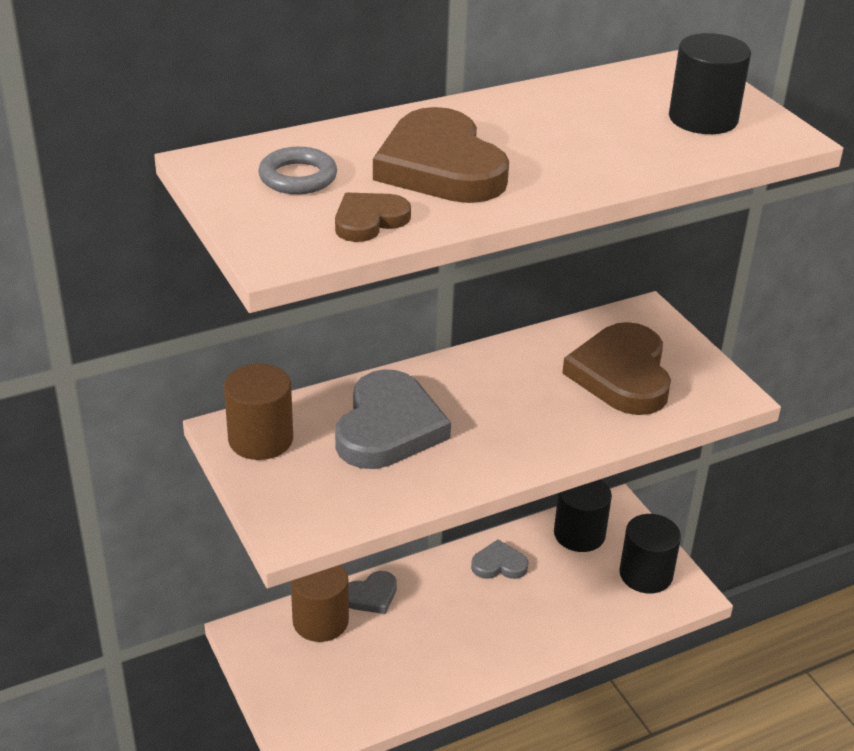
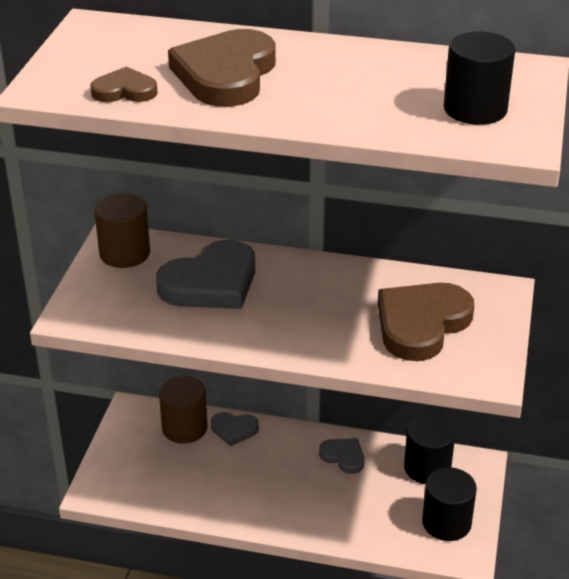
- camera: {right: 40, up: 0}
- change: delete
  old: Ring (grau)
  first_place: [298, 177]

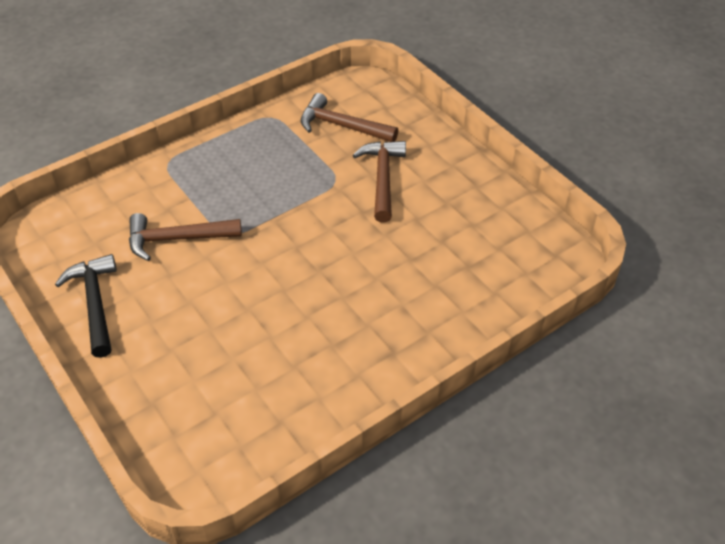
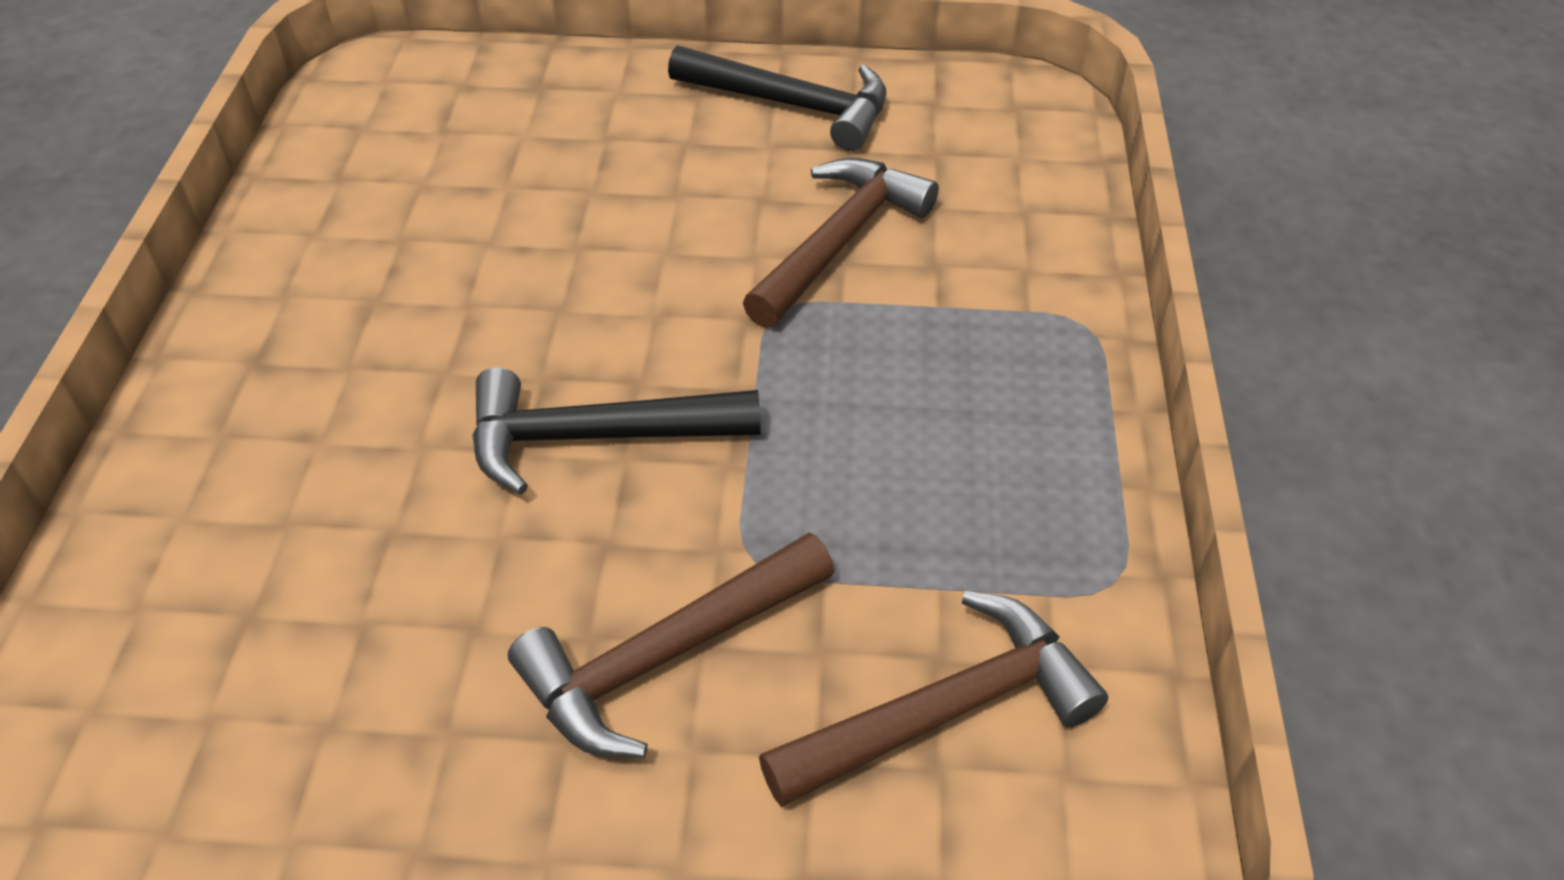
- camera: {right: 130, up: 0}
- change: insert
  new: Hammer (schwarz)
  second_place: [594, 437]
- change: rotate
  old: Hammer (braun)
  first_place: [382, 178]
  second_place: [665, 656]
  degrees: 105

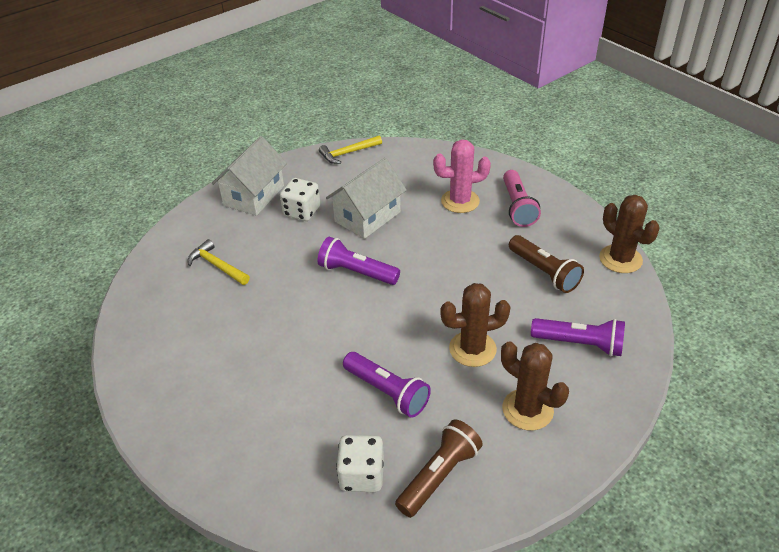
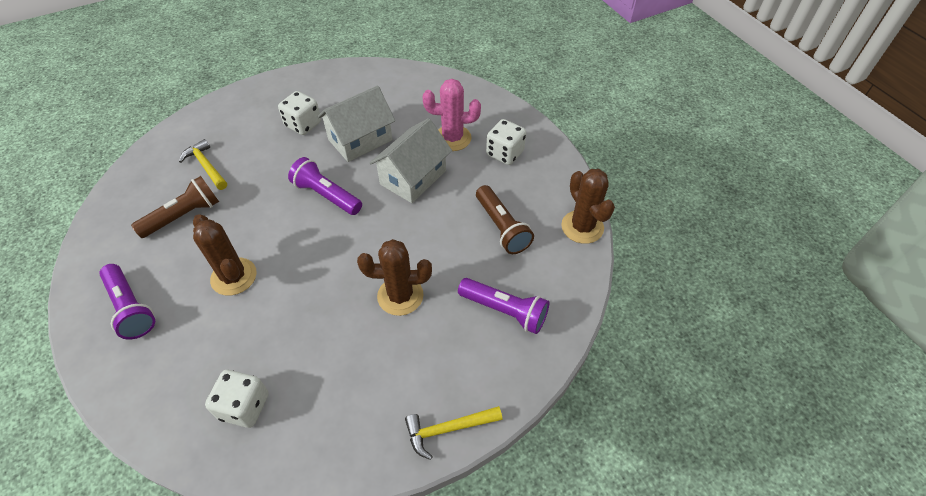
- camera: {right: 10, up: 10}
- change: move
  old: Haus (weiß)
  first_place: [254, 196]
  second_place: [413, 177]
- change: move
  old: Hammer (gelb)
  first_place: [348, 153]
  second_place: [448, 429]
- change: move
  old: Taschenlampe (lila)
  first_place: [387, 392]
  second_place: [131, 308]
- change: move
  old: Taschenlampe (braun)
  first_place: [439, 476]
  second_place: [183, 216]
- change: move
  old: Kaktus (braun)
  first_place: [527, 410]
  second_place: [234, 277]
- change: replace
  old: Taschenlampe (rosa)
  new: Spielwürfel (weiß)
  first_place: [517, 207]
  second_place: [505, 153]

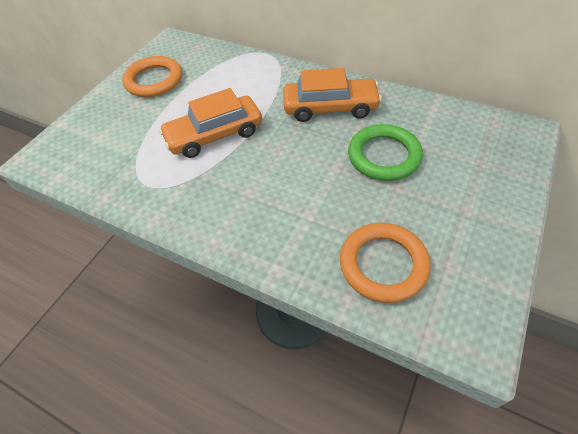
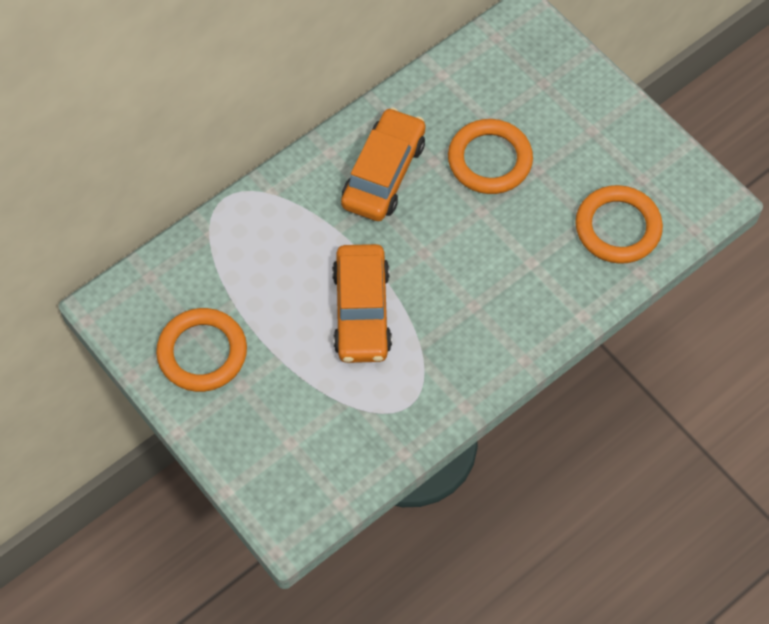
- camera: {right: -70, up: 10}
- change: recolor
  old: Ring (grün)
  new: Ring (orange)
  first_place: [384, 156]
  second_place: [489, 160]

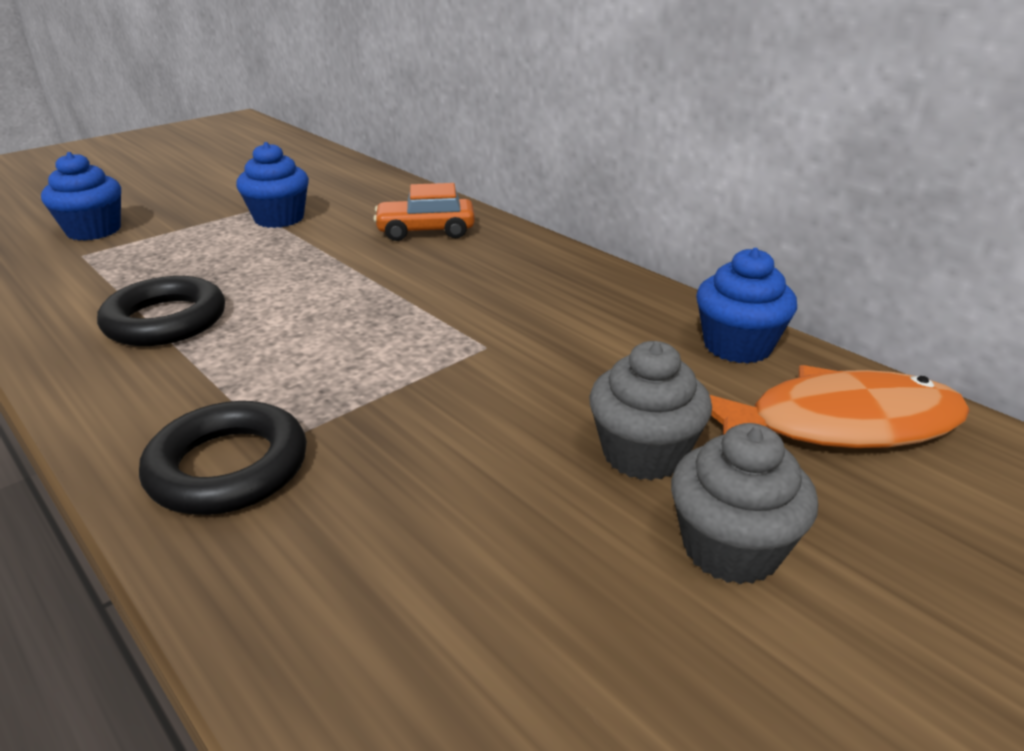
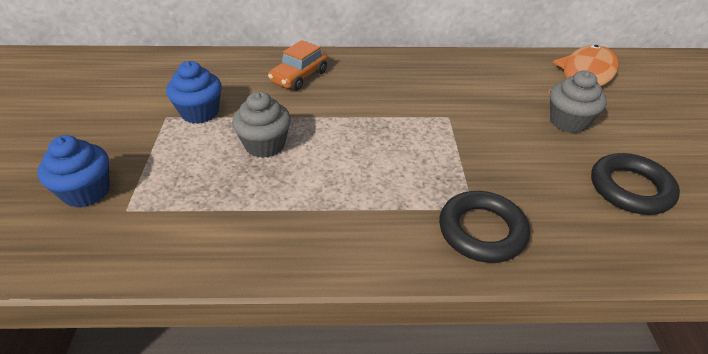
- camera: {right: -50, up: 10}
- change: delete
  old: Muffin (blau)
  first_place: [737, 346]
- change: move
  old: Ring (schwarz)
  first_place: [166, 320]
  second_place: [630, 188]
- change: move
  old: Muffin (grau)
  first_place: [731, 548]
  second_place: [265, 145]

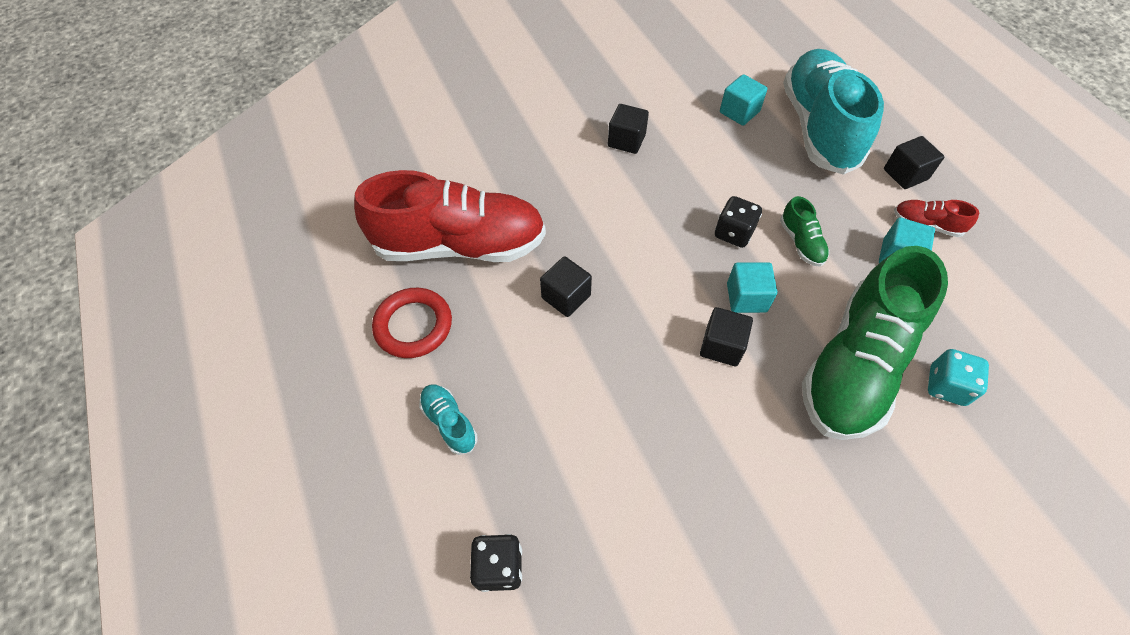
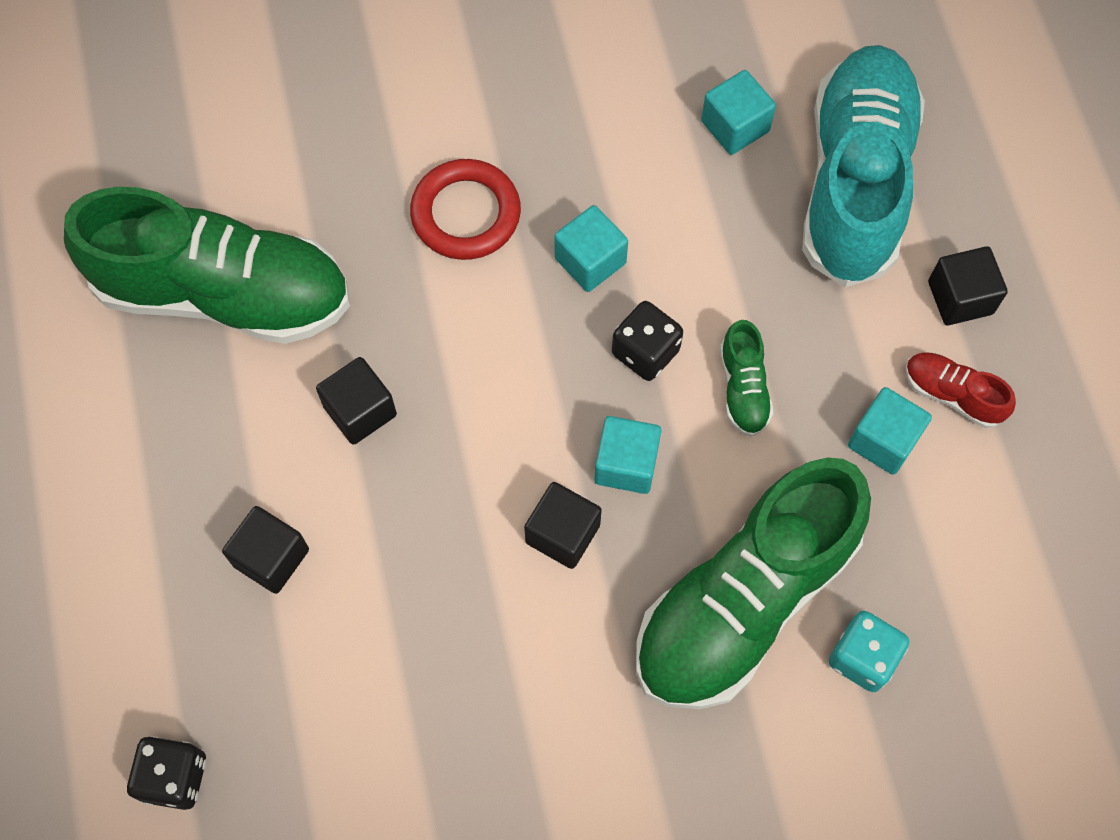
- camera: {right: 10, up: 10}
- change: delete
  old: Schuh (türkis)
  first_place: [449, 422]
- change: insert
  new: Kubus (türkis)
  second_place: [590, 261]
- change: move
  old: Ring (rot)
  first_place: [413, 325]
  second_place: [466, 214]
- change: move
  old: Kubus (schwarz)
  first_place: [626, 140]
  second_place: [271, 557]
- change: recolor
  old: Schuh (rot)
  new: Schuh (grün)
  first_place: [460, 245]
  second_place: [224, 293]

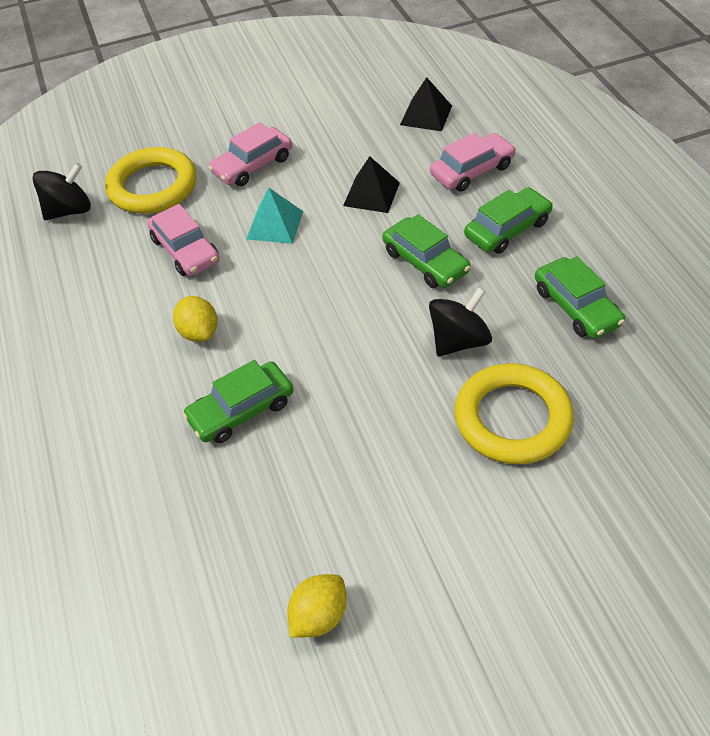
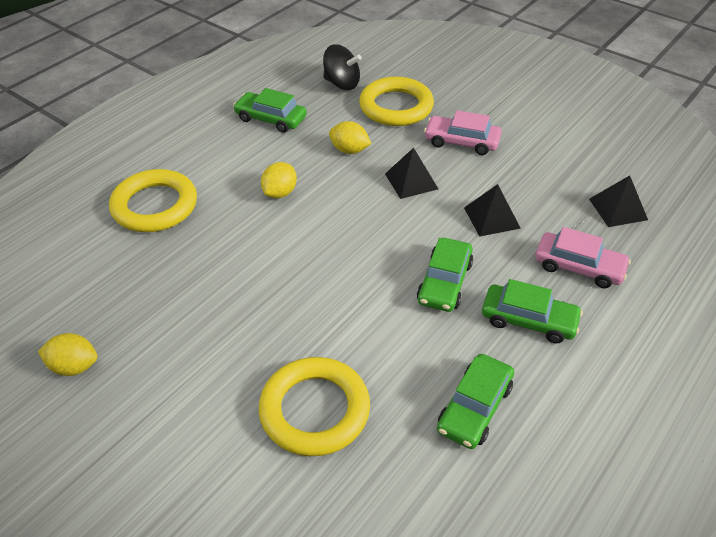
- camera: {right: 55, up: -5}
- change: delete
  old: Kreisel (schwarz)
  first_place: [459, 341]
- change: insert
  new: Ring (gelb)
  second_place: [155, 206]
- change: move
  old: Auto (grün)
  first_place: [241, 410]
  second_place: [271, 119]
- change: replace
  old: Auto (rosa)
  new: Zitrone (gelb)
  first_place: [185, 250]
  second_place: [349, 150]
- change: recolor
  old: Pyramide (türkis)
  new: Pyramide (schwarz)
  first_place: [274, 225]
  second_place: [411, 181]

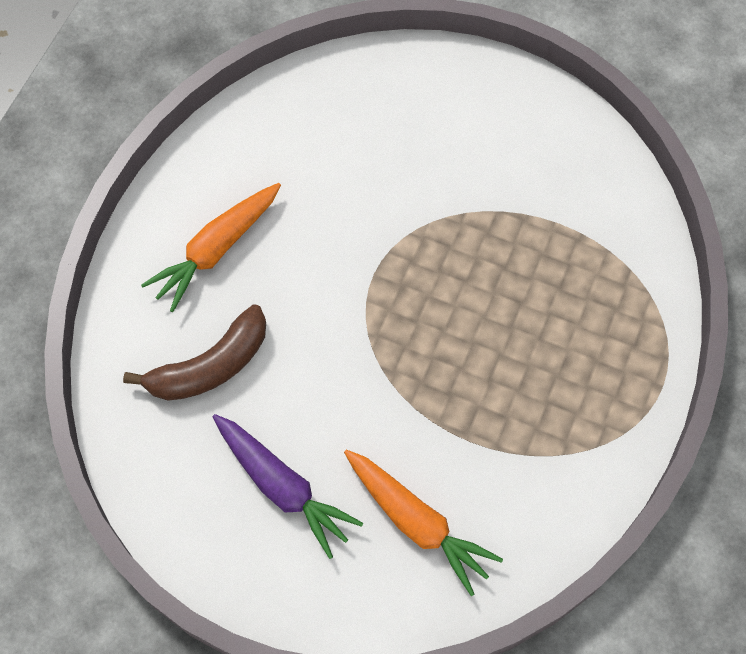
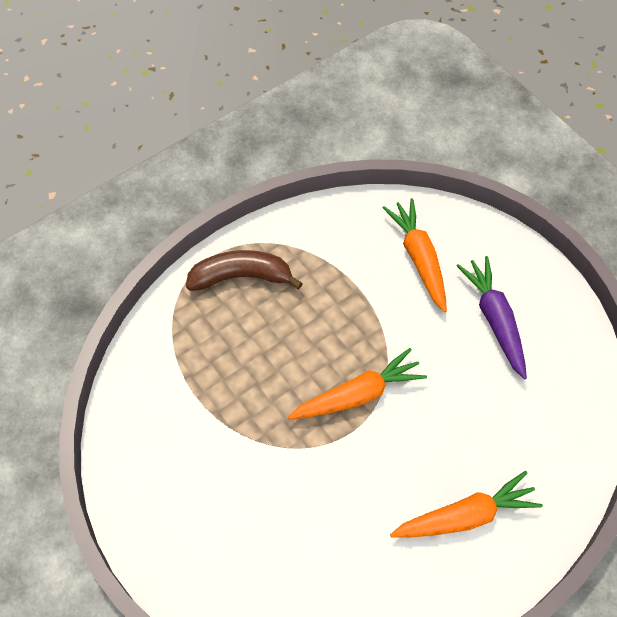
- camera: {right: -150, up: -5}
- change: insert
  new: Karotte (orange)
  second_place: [358, 394]
- change: move
  old: Banane (braun)
  first_place: [210, 366]
  second_place: [241, 277]

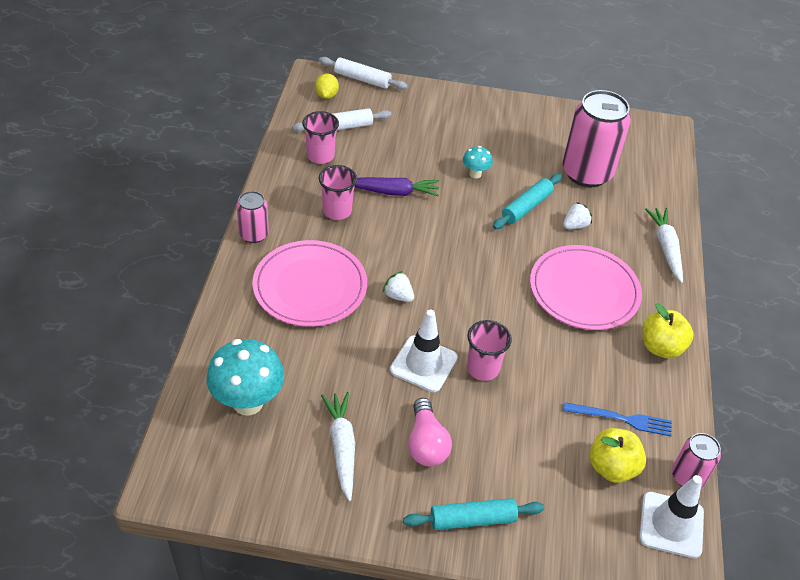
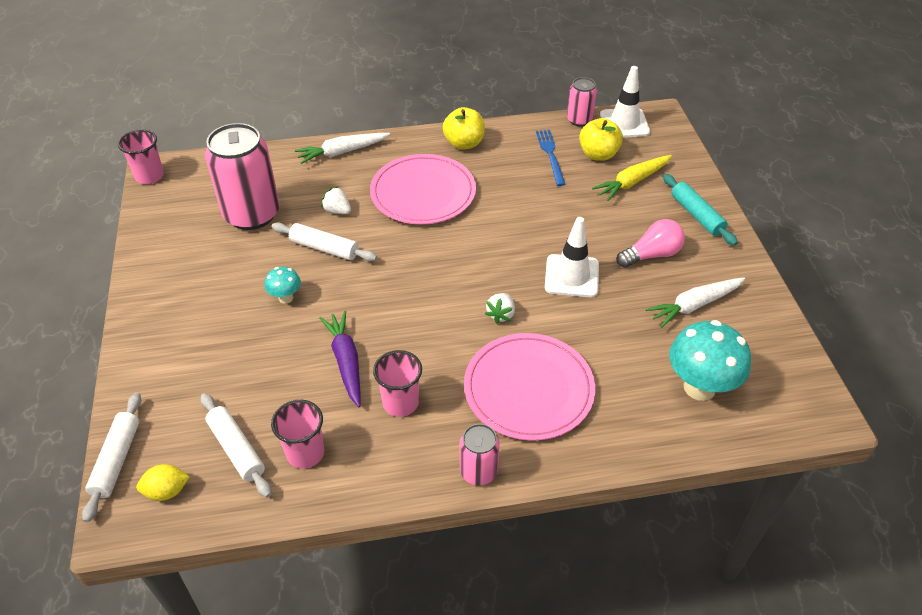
- camera: {right: -105, up: 0}
- change: insert
  new: Karotte (gelb)
  second_place: [632, 182]
- change: move
  old: Becher (rosa)
  first_place: [482, 368]
  second_place: [149, 176]
- change: recolor
  old: Nudelholz (türkis)
  new: Nudelholz (weiß)
  first_place: [526, 207]
  second_place: [324, 248]

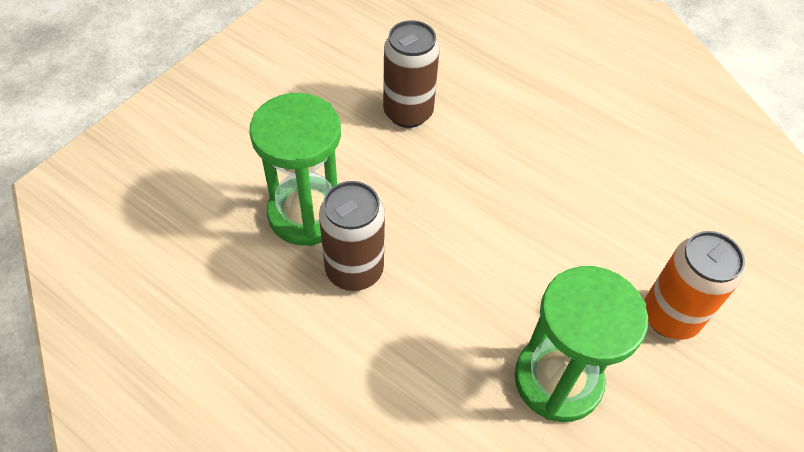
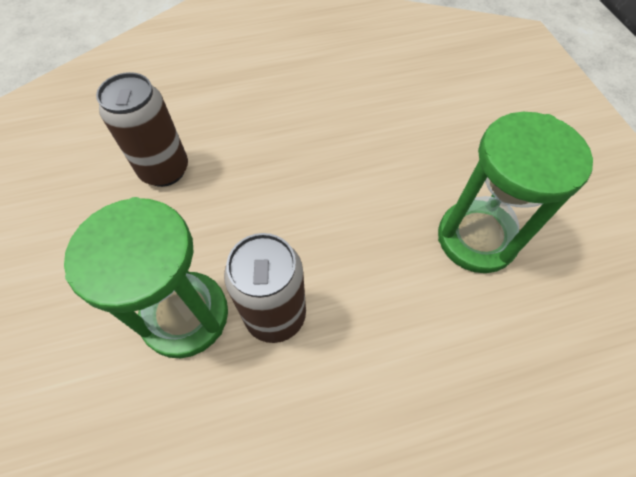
- camera: {right: -50, up: 5}
- change: delete
  old: Dose (orange)
  first_place: [669, 317]

